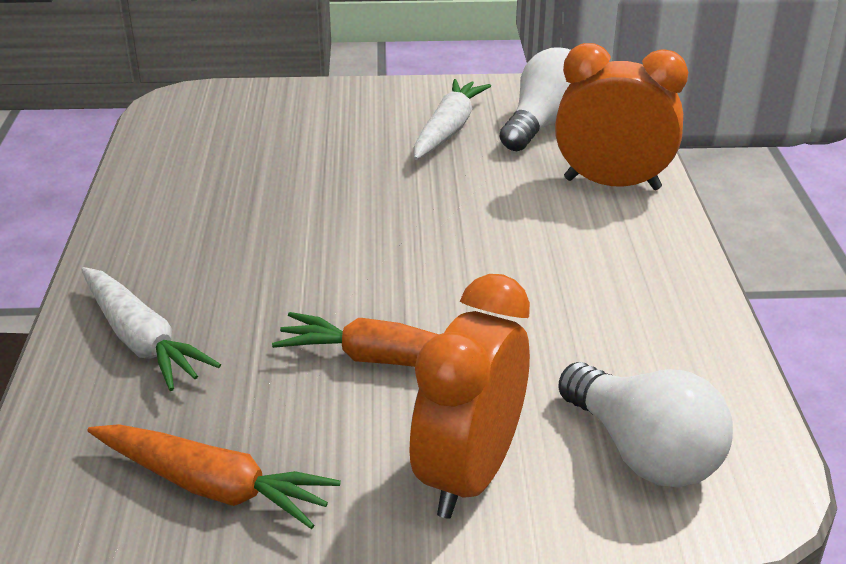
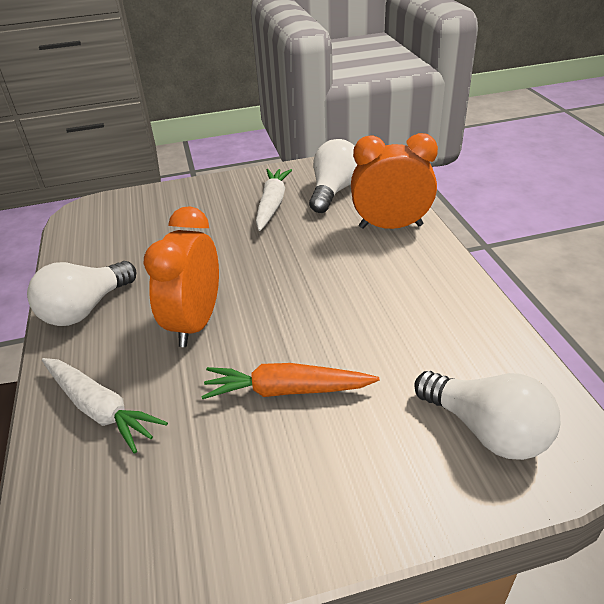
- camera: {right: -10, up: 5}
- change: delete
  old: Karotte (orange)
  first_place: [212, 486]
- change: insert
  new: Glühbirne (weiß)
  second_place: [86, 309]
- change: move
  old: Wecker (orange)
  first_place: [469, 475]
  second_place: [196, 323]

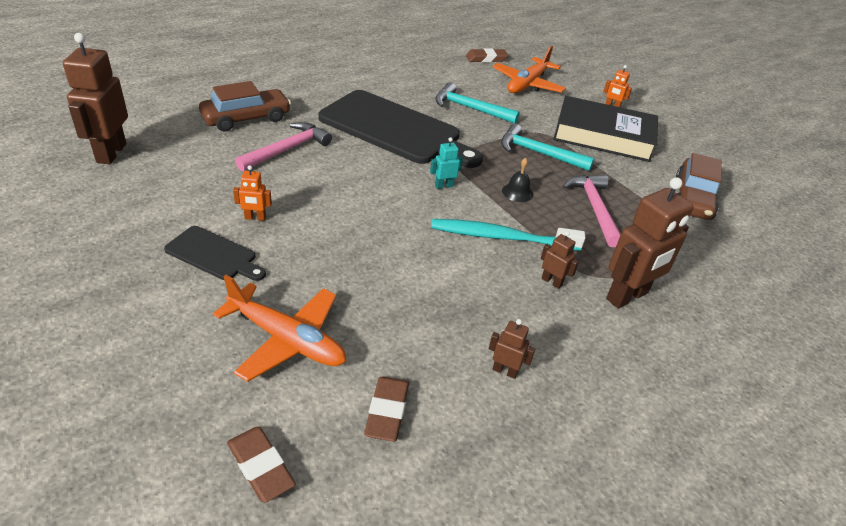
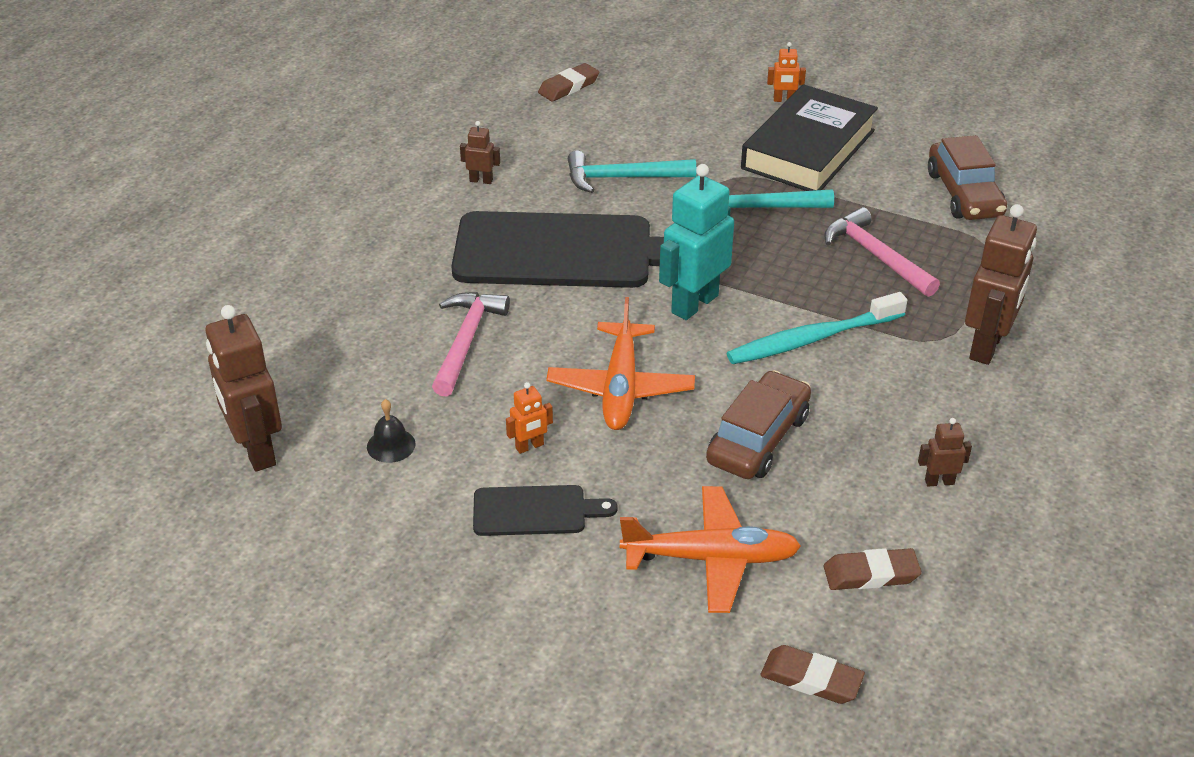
- camera: {right: -25, up: 0}
- change: move
  old: Auto (braun)
  first_place: [246, 118]
  second_place: [758, 439]
- change: move
  old: Flugzeug (orange)
  first_place: [527, 84]
  second_place: [620, 388]
- change: move
  old: Glocke (schwarz)
  first_place: [517, 192]
  second_place: [391, 445]
- change: move
  old: Roboter (braun)
  first_place: [552, 281]
  second_place: [481, 180]
- change: rotate
  old: Radiergummi (braun)
  first_place: [387, 411]
  second_place: [871, 574]
  degrees: -75
- change: rotate
  old: Buch (schwarz)
  first_place: [603, 136]
  second_place: [808, 149]
  degrees: -45
- change: resize
  old: Roboter (türkis)
  first_place: [444, 186]
  second_place: [694, 304]
  factor: 2.16

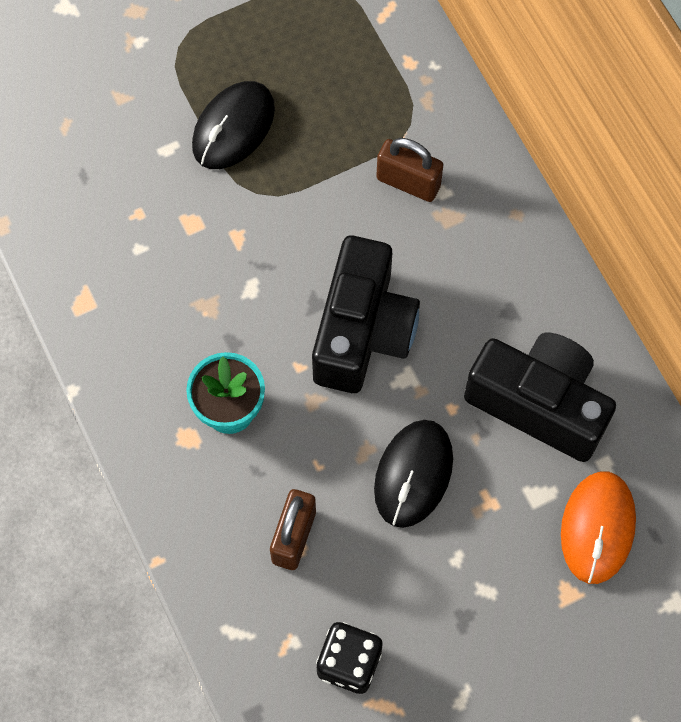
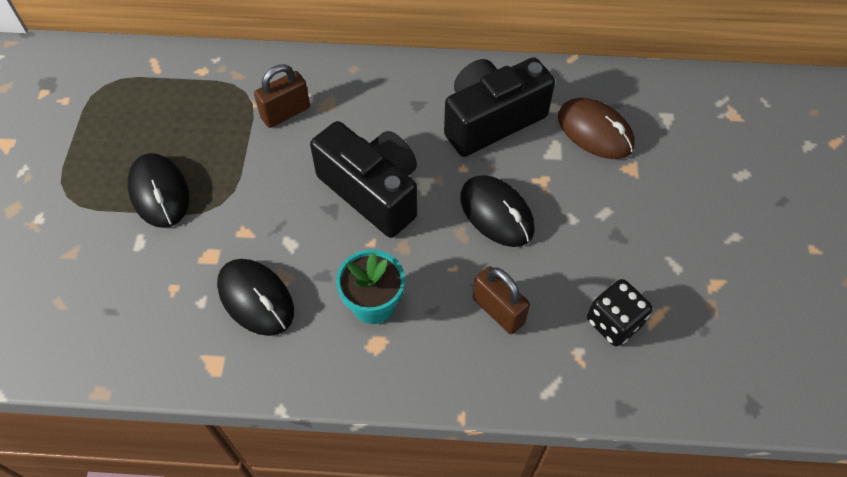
- camera: {right: -60, up: -10}
- change: insert
  new: Computermaus (schwarz)
  second_place: [256, 298]
- change: recolor
  old: Computermaus (orange)
  new: Computermaus (braun)
  first_place: [597, 528]
  second_place: [595, 131]

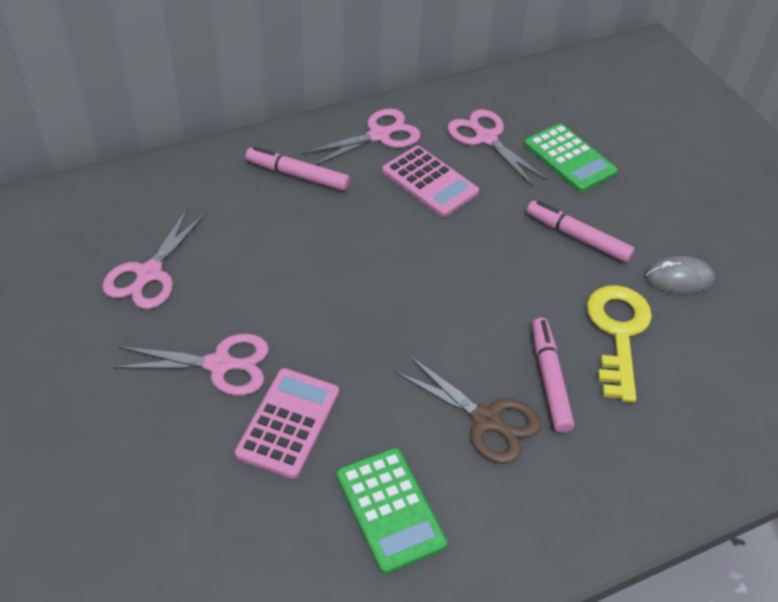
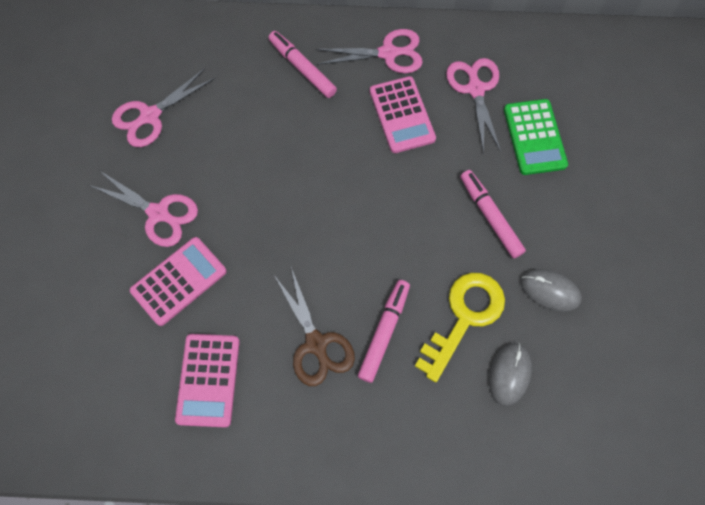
- camera: {right: 30, up: 20}
- change: insert
  new: Computermaus (grau)
  second_place: [509, 374]
- change: recolor
  old: Taschenrechner (grün)
  new: Taschenrechner (rosa)
  first_place: [390, 510]
  second_place: [208, 380]

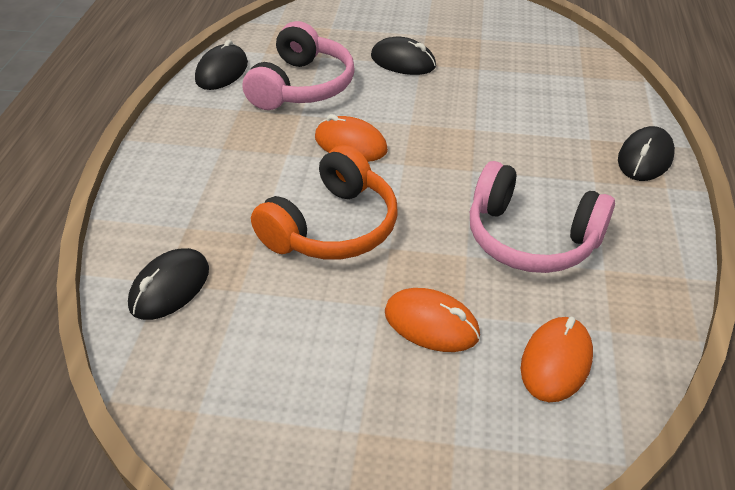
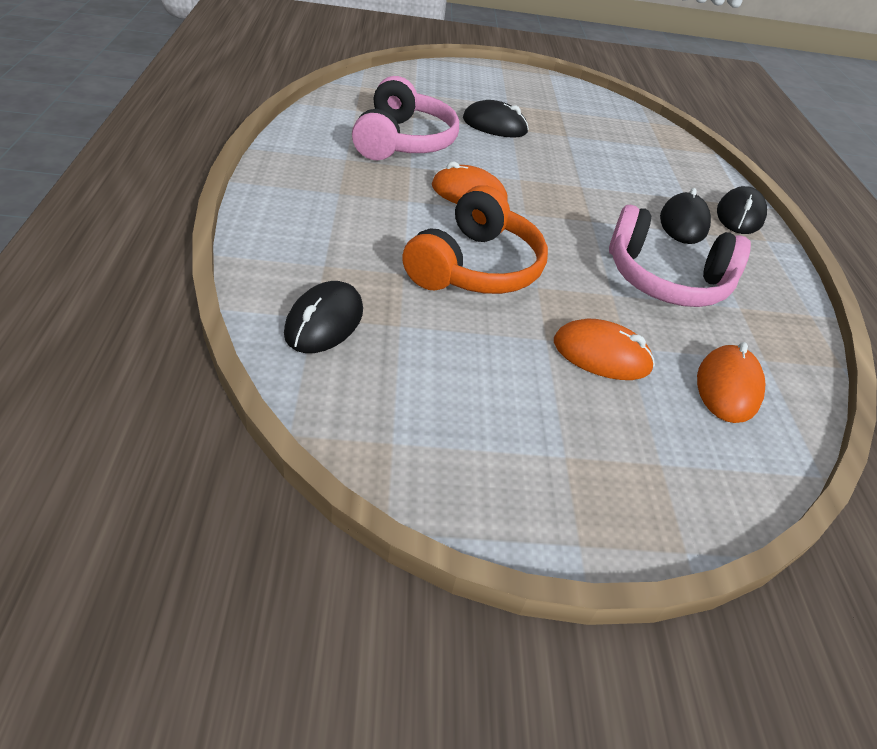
- camera: {right: -15, up: 0}
- change: move
  old: Computermaus (schwarz)
  first_place: [222, 72]
  second_place: [683, 223]

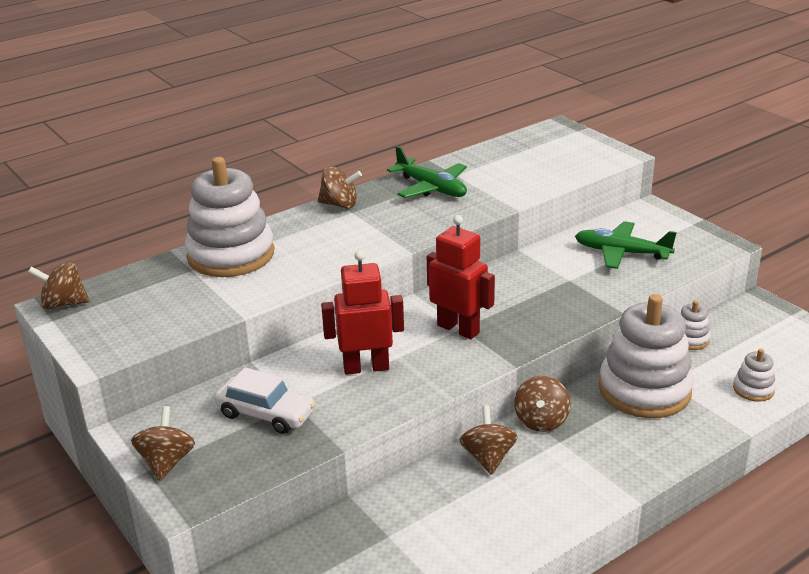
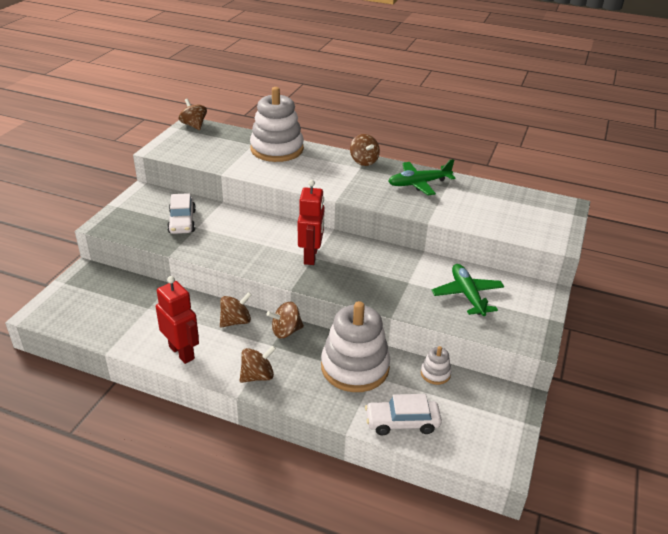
- camera: {right: 55, up: 5}
- change: move
  old: Kreisel (braun)
  first_place: [166, 462]
  second_place: [257, 376]
- change: move
  old: Roboter (rot)
  first_place: [366, 367]
  second_place: [182, 352]
- change: replace
  old: Stapelspielzeug (weiß)
  new: Auto (weiß)
  first_place: [753, 389]
  second_place: [402, 422]
- change: rotate
  old: Flugzeug (grün)
  first_place: [431, 188]
  second_place: [418, 183]
  degrees: 60

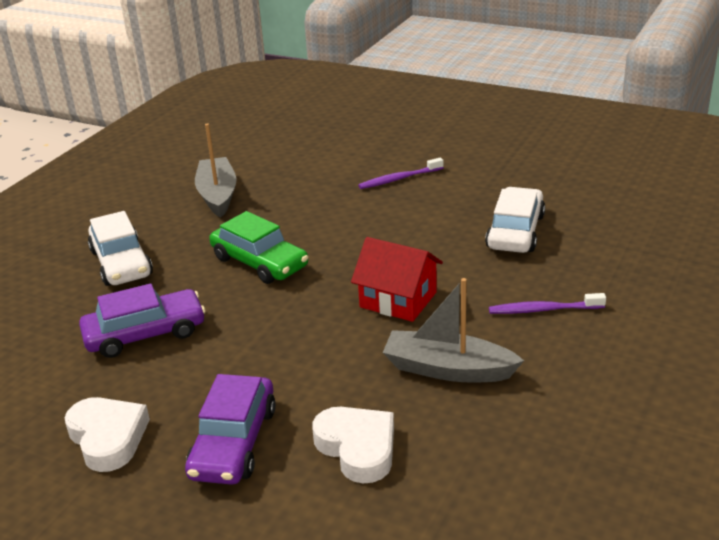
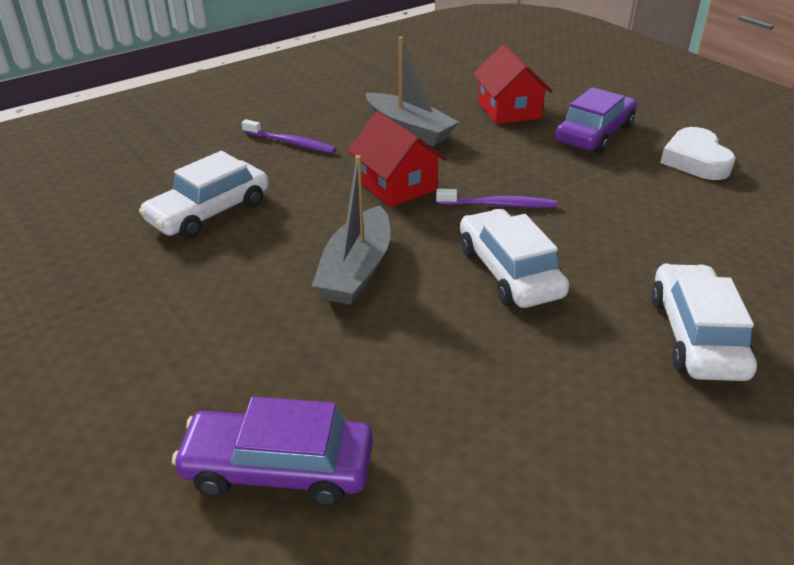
- camera: {right: -155, up: 5}
- change: move
  old: Auto (lila)
  first_place: [145, 334]
  second_place: [278, 468]
- change: move
  old: Boot (grau)
  first_place: [217, 195]
  second_place: [356, 270]
- change: move
  old: Zahnbürste (lila)
  first_place: [399, 179]
  second_place: [498, 205]
- change: replace
  old: Herz (weiß)
  new: Haus (rot)
  first_place: [357, 448]
  second_place: [509, 110]
- change: recolor
  old: Auto (grün)
  new: Auto (weiß)
  first_place: [259, 262]
  second_place: [509, 271]

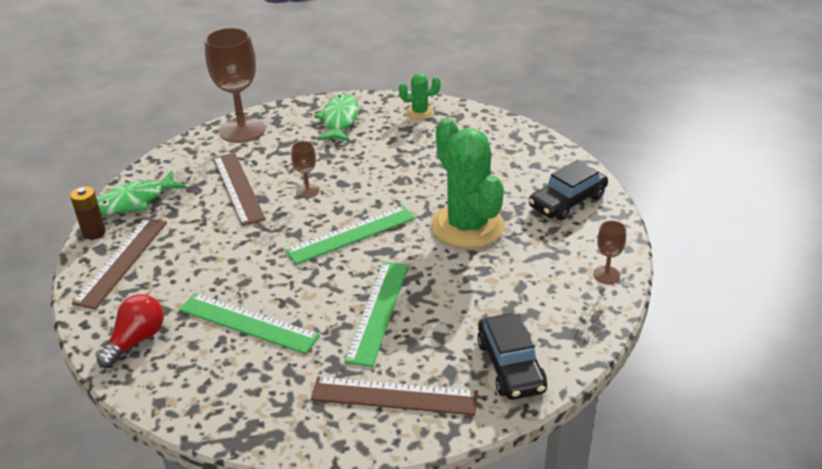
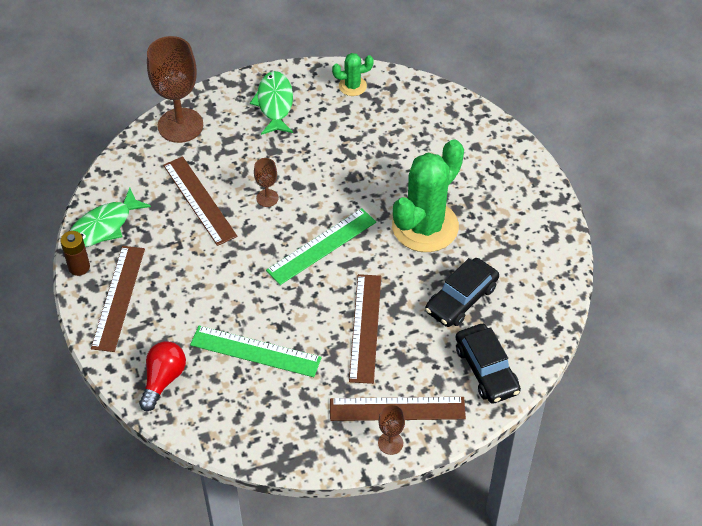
- camera: {right: -10, up: 15}
- change: move
  old: Auto (schwarz)
  first_place: [567, 201]
  second_place: [461, 299]
- change: move
  old: Kelch (braun)
  first_place: [606, 275]
  second_place: [390, 443]
- change: recolor
  old: Lineal (grün)
  new: Lineal (braun)
  first_place: [378, 311]
  second_place: [365, 328]
- change: rotate
  old: Kaktus (grün)
  first_place: [467, 226]
  second_place: [425, 226]
  degrees: 75

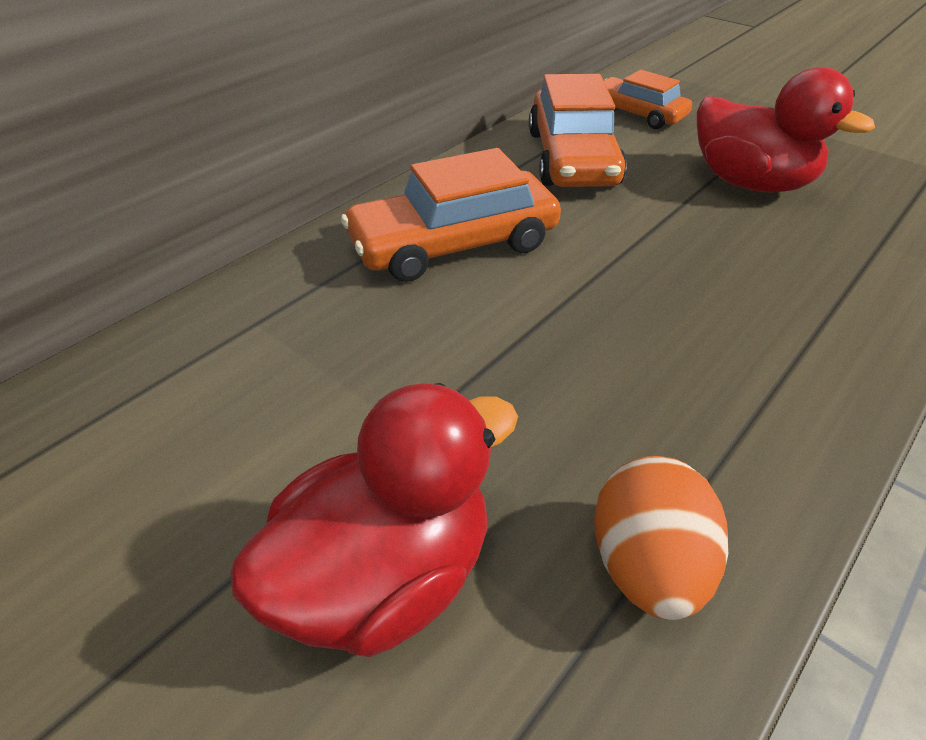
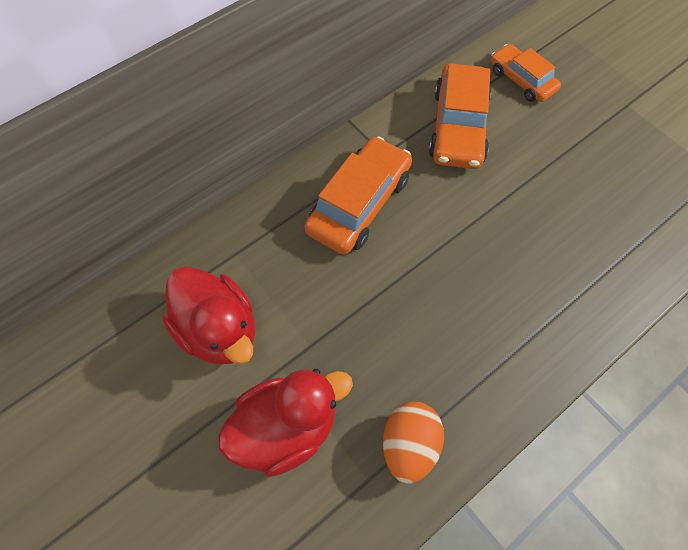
- camera: {right: 10, up: 20}
- change: move
  old: Ente (rot)
  first_place: [750, 183]
  second_place: [219, 330]
- change: rotate
  old: Auto (orange)
  first_place: [453, 244]
  second_place: [359, 204]
  degrees: 135

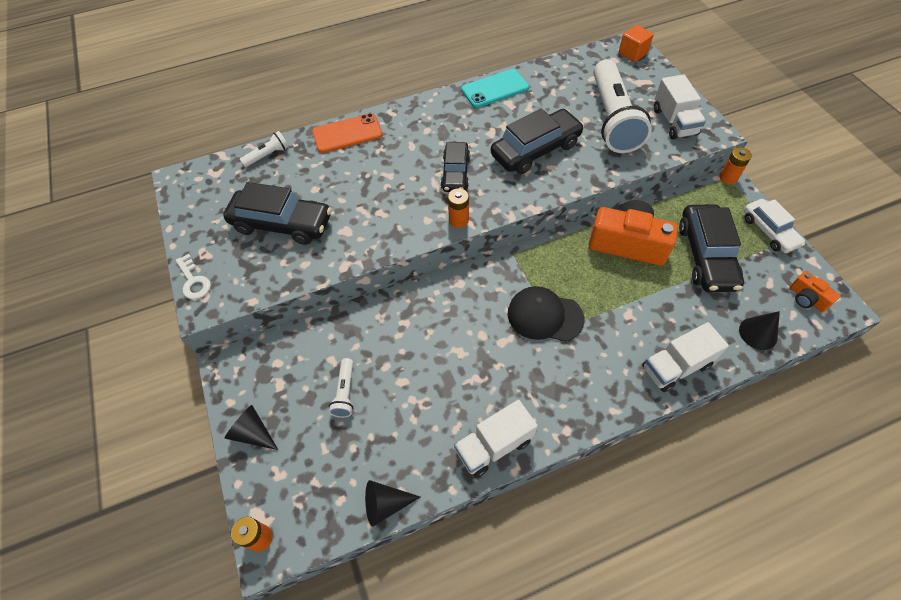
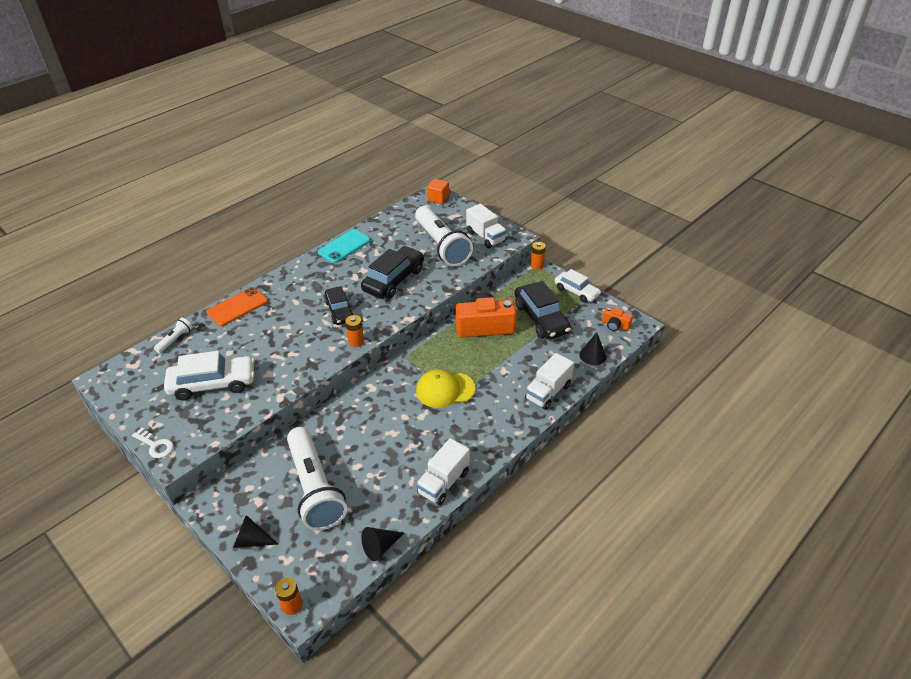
- camera: {right: -25, up: -15}
- change: recolor
  old: Auto (schwarz)
  new: Auto (weiß)
  first_place: [282, 224]
  second_place: [213, 384]
- change: recolor
  old: Kappe (schwarz)
  new: Kappe (gelb)
  first_place: [544, 316]
  second_place: [445, 390]
- change: resize
  old: Taschenlampe (weiß)
  first_place: [345, 392]
  second_place: [315, 488]
  factor: 2.39

